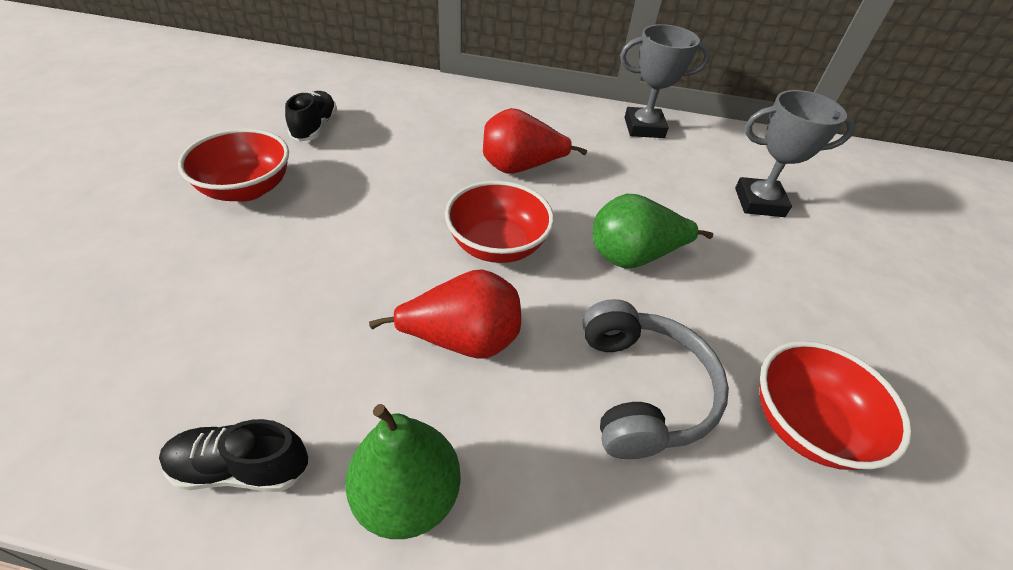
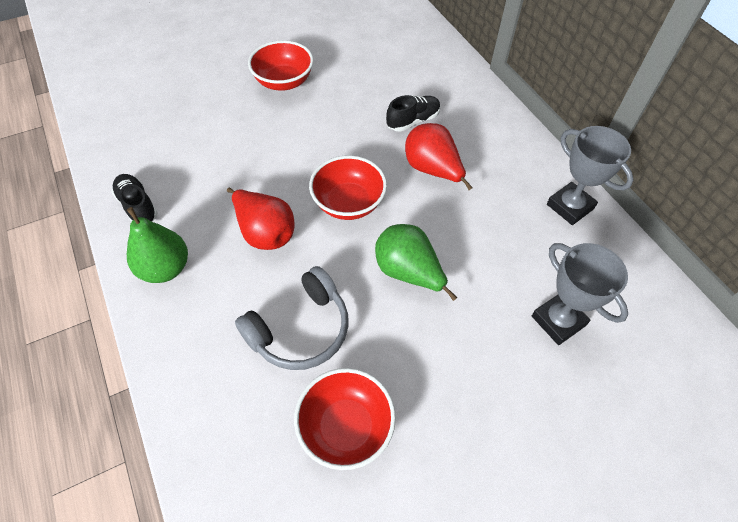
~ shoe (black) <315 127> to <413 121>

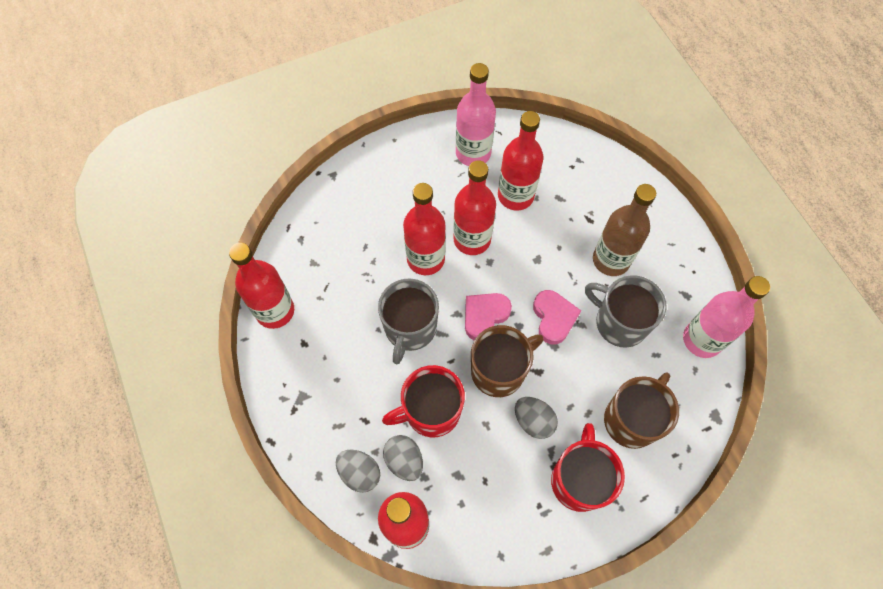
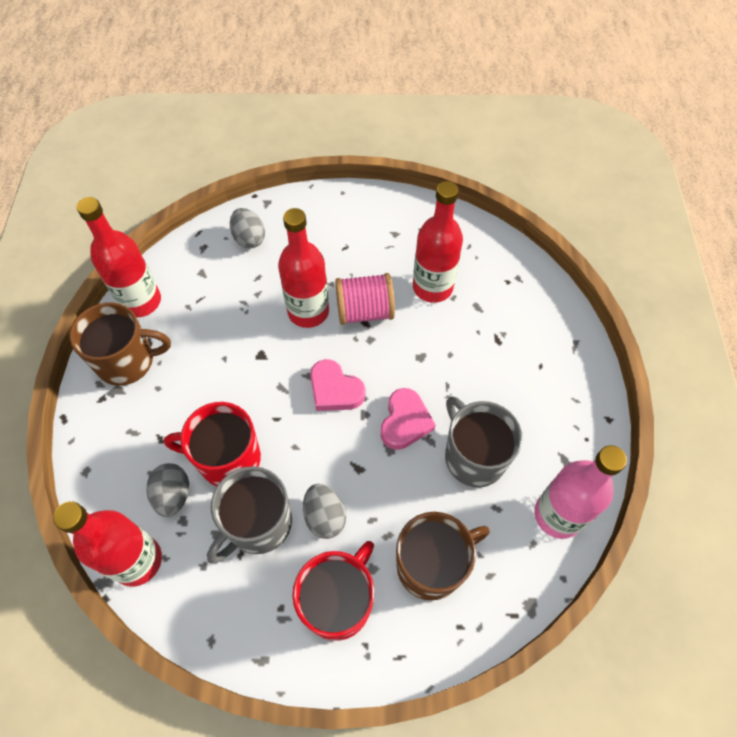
~ mug (brown) <499 371> to <127 361>
~ mug (grey) <410 328> to <258 524>
~ egg (grey) <359 473> to <249 238>
~ heart (pink) <484 316> = <335 389> 120 degrees counterclockwise
~ bottle (red) <472 239> to spool (pink) <364 311>
- bottle (pink) <473 153>
- bottle (brown) <611 260>

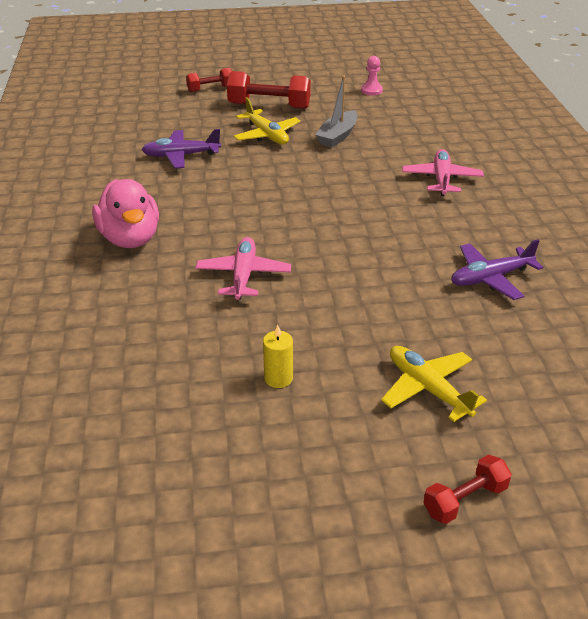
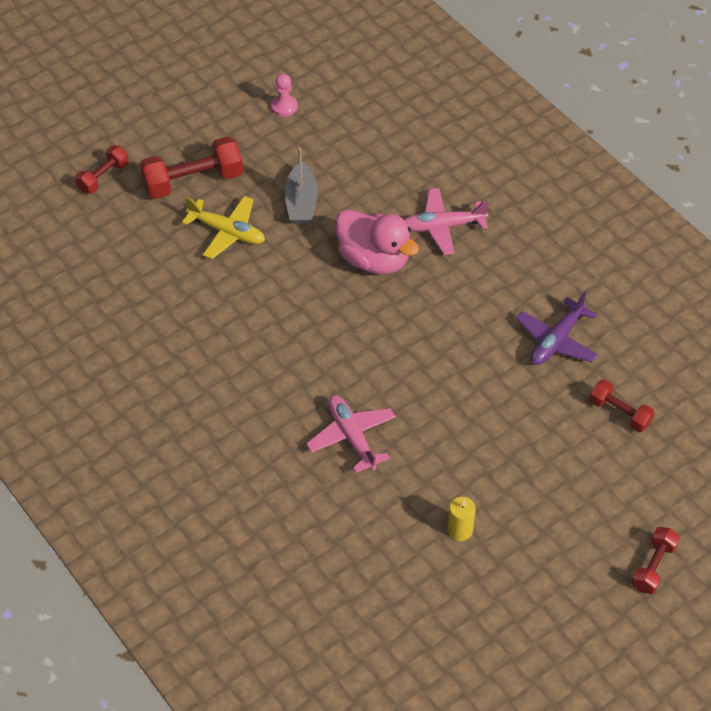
~ duck (pink) <130 238> to <374 259>
~ plane (pink) <441 179> = <442 226> 75 degrees counterclockwise
+ dumbbell (red) <619 413>
- plane (purple) <181 156>
- plane (yellow) <427 388>

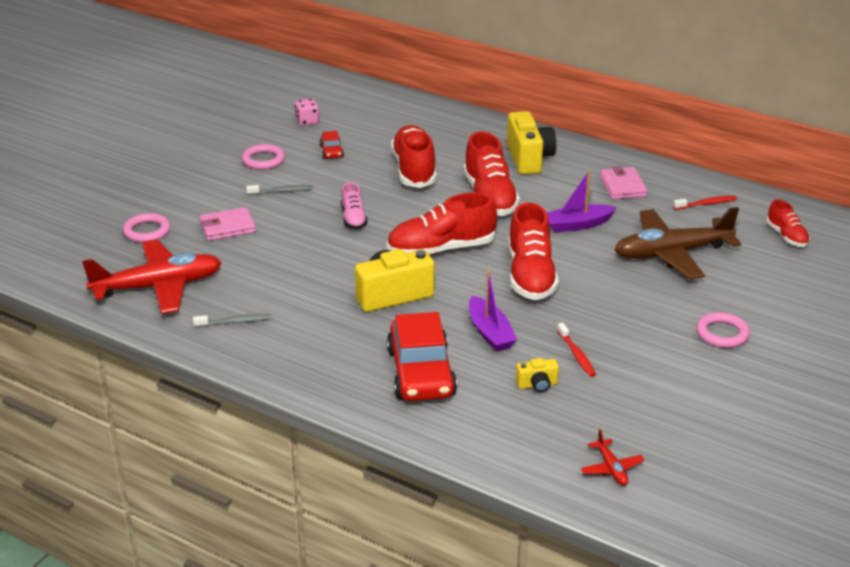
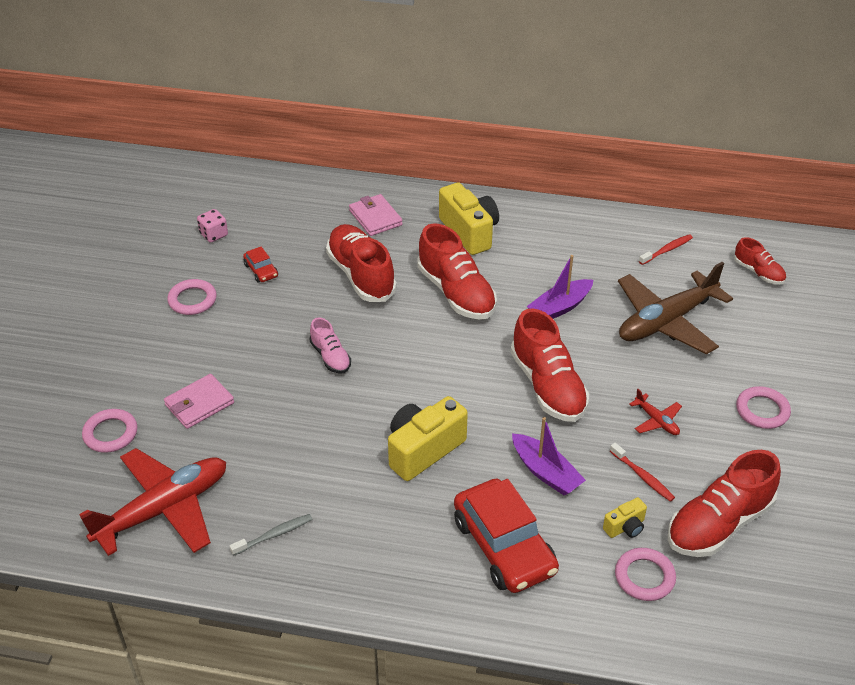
~ wallet (pink) <622 186> to <375 218>
+ ring (pink) <644 577>
~ plane (red) <611 468> to <656 420>
~ shoe (red) <441 249> to <719 524>
- toothbrush (grey) <282 191>

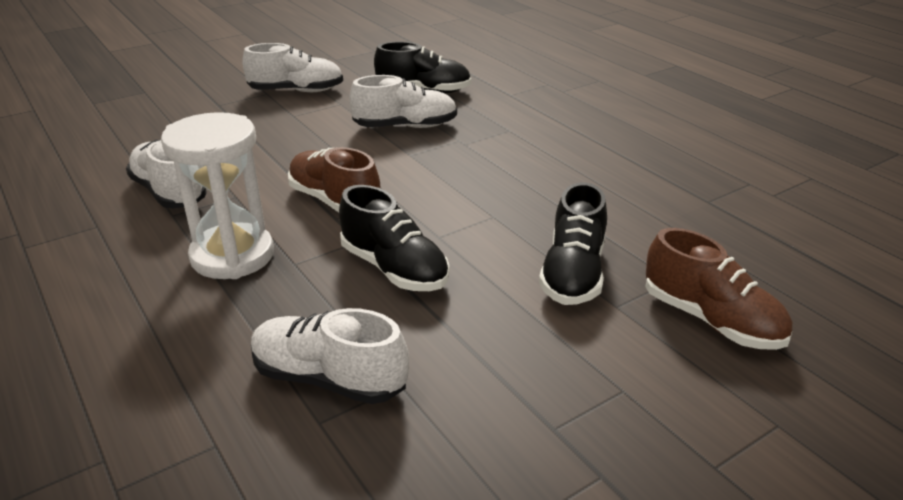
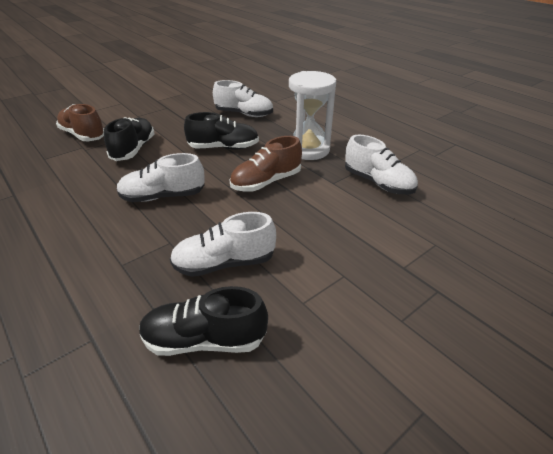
~ shoe (white) <296 91> to <163 196>
~ shoe (black) <394 269> = <223 148> 135 degrees clockwise
~ shoe (brown) <334 201> = <266 182> 105 degrees clockwise

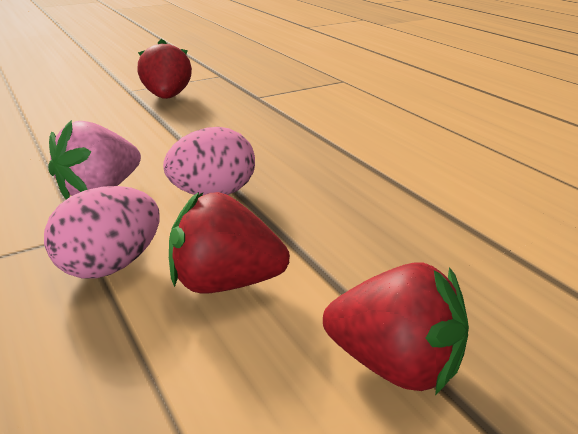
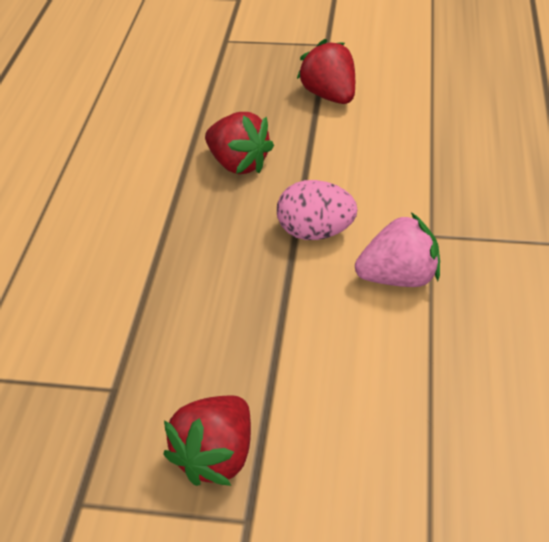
~ strawberry (red) <225 283> to <238 164>
- egg (pink) <110 266>

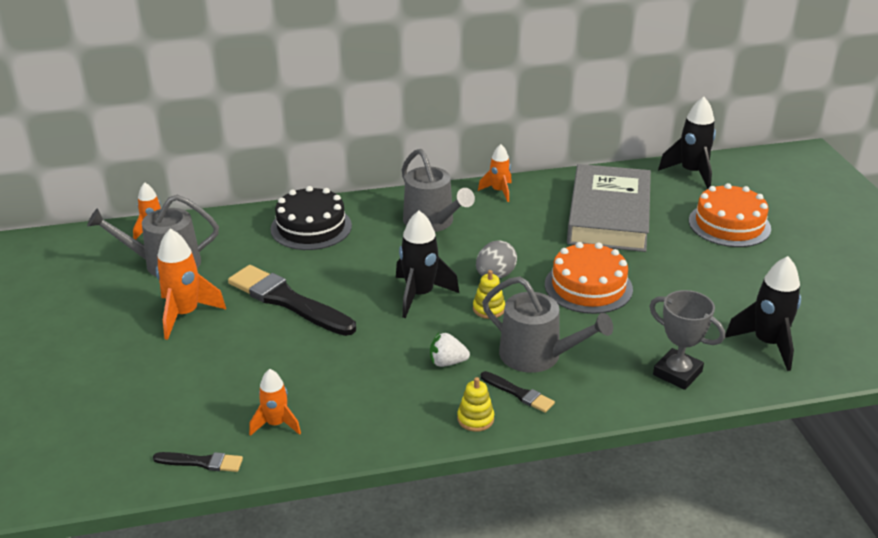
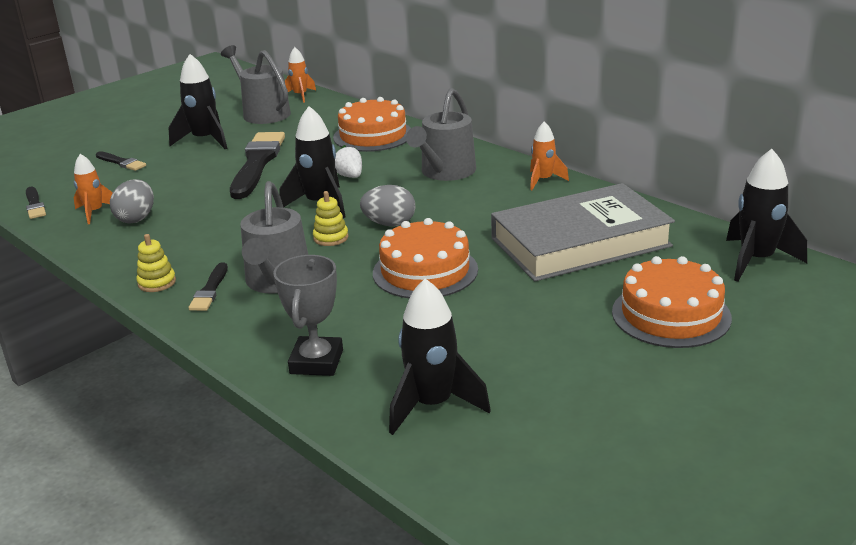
+ brush (black) <121 162>
+ egg (grey) <136 218>
~ rocket (orange) <185 314> to rocket (black) <205 140>
~ cake (black) <311 227> to cake (orange) <373 135>
~ strawberry (white) <447 362> to <349 176>

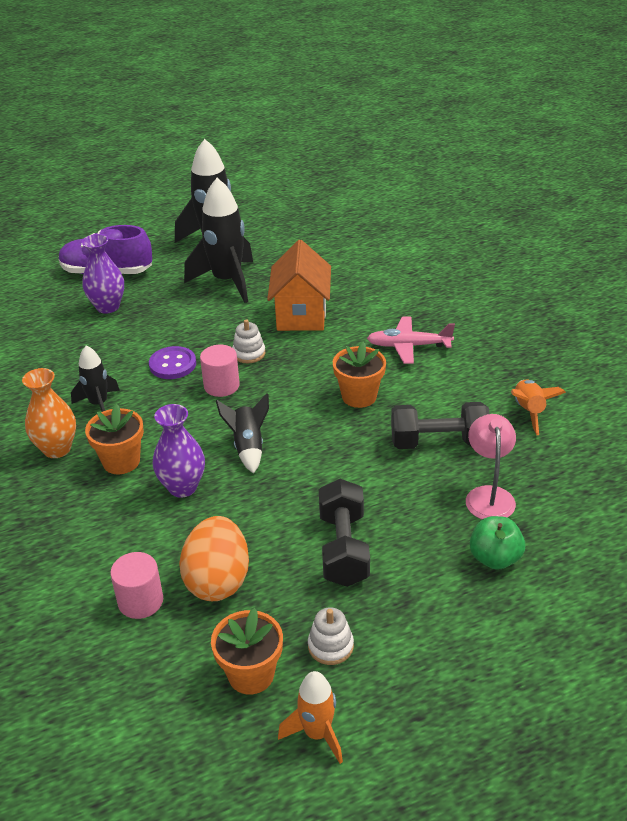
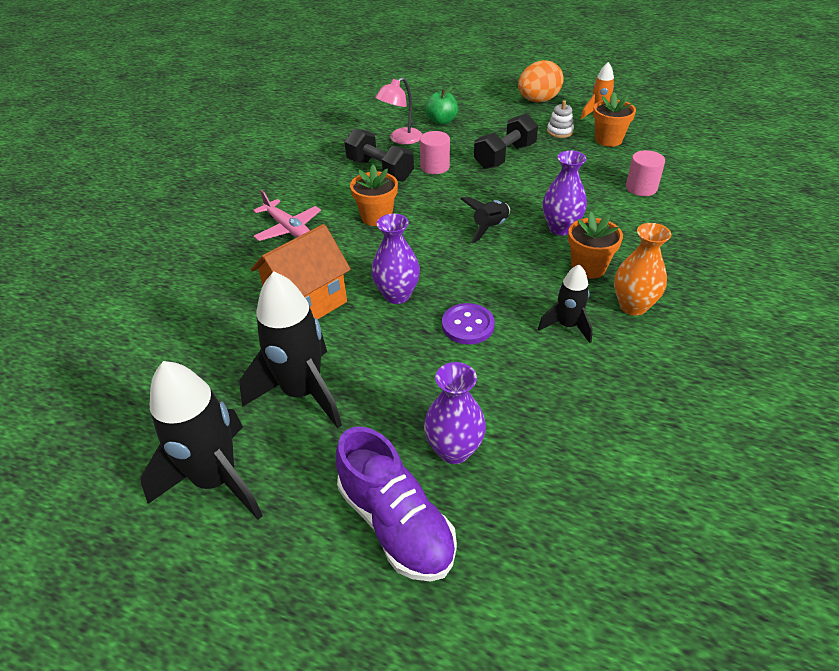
~ stacking toy (white) <249 353> to vase (purple) <397 295>
~ cylinder (pink) <221 386> to <435 167>
~ egg (orange) <218 580> to <538 101>
- rocket (orange) <529 412>

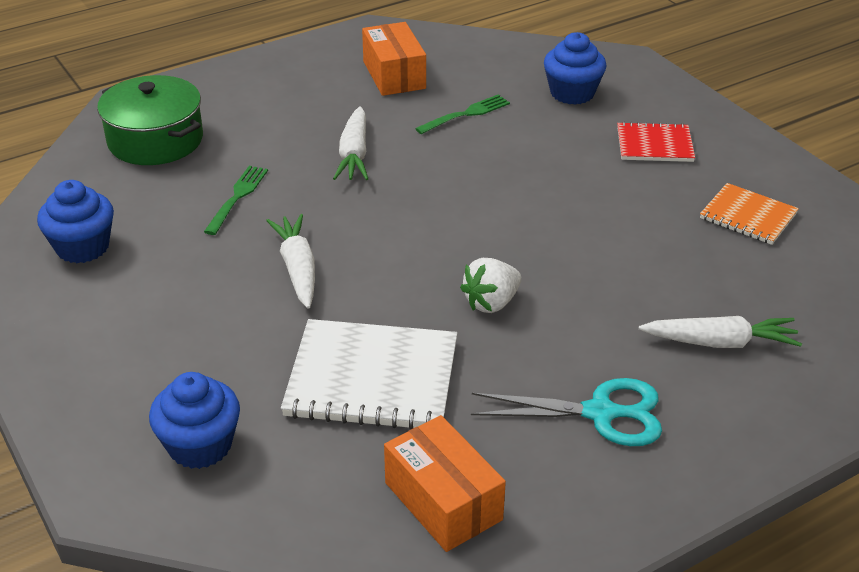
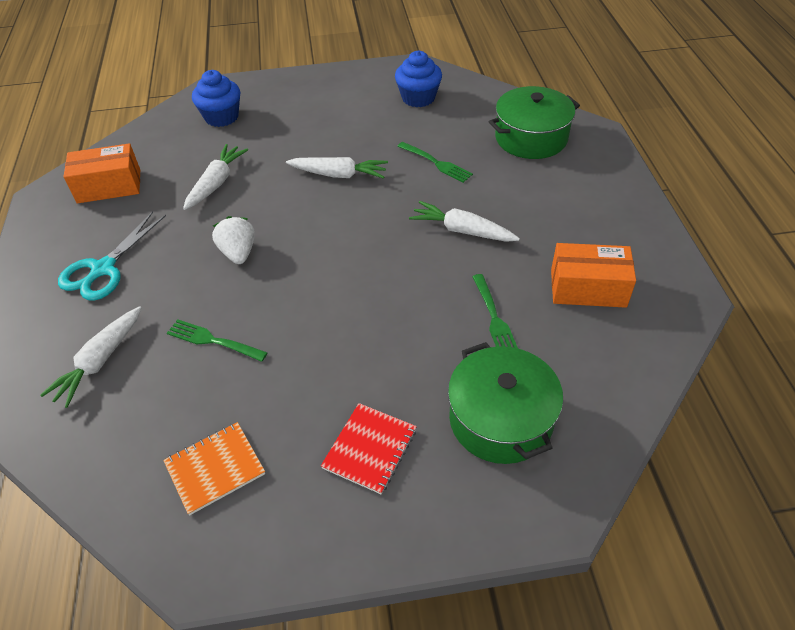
+ fork (green) <214 341>
~ notebook (white) <372 378> to carrot (white) <216 183>
~ cupcake (blue) <572 93> to pot (green) <500 419>

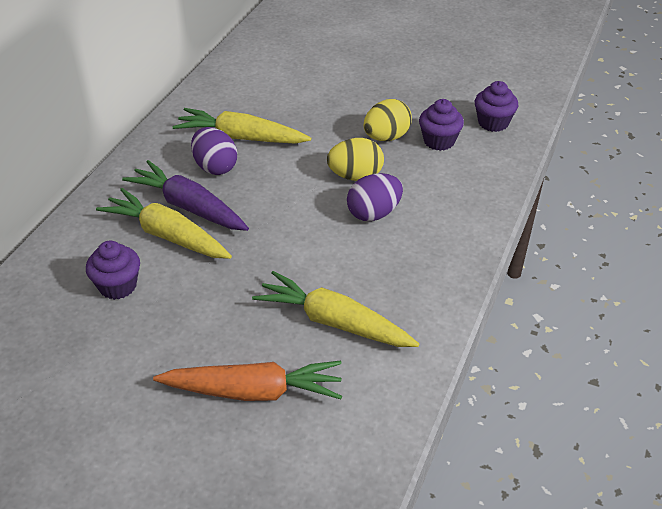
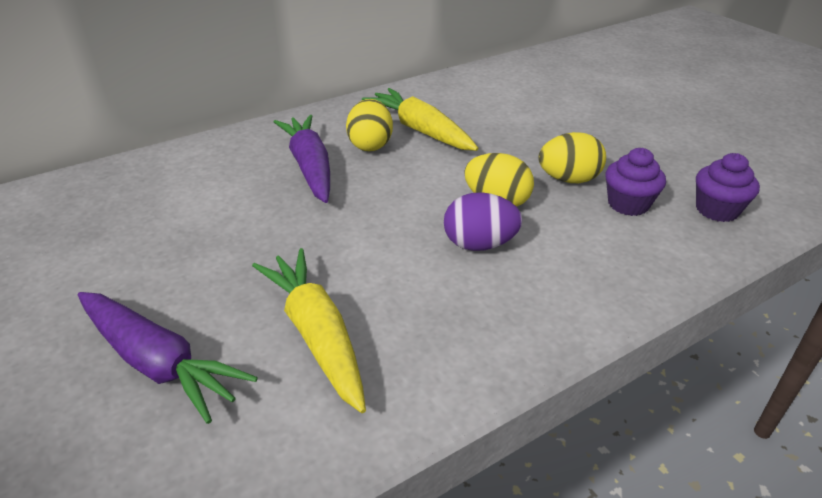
~ carrot (orange) <254 391> to carrot (purple) <158 363>
~ egg (purple) <215 167> to egg (yellow) <370 145>
- cupcake (purple) <118 286>
- carrot (yellow) <166 235>

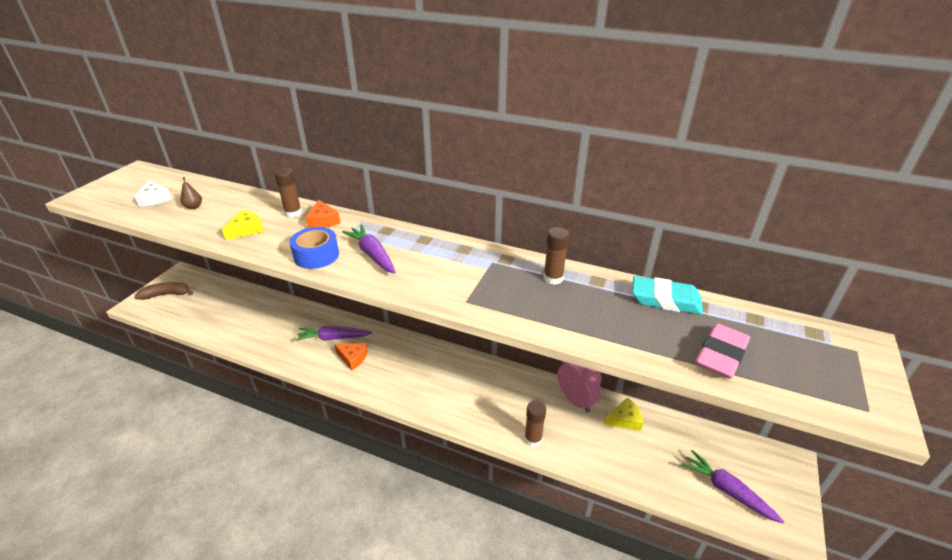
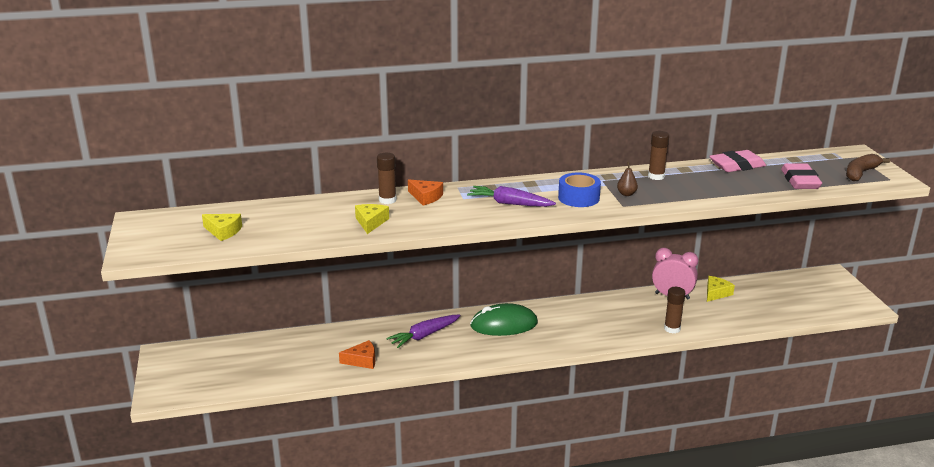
~ cheese (white) <155 199> to cheese (yellow) <223 231>
~ cheese (orange) <353 358> to <362 360>
+ mouse (green) <504 325>
~ tape (blue) <316 255> to <578 198>
~ pear (brown) <194 207> to <626 194>
~ eraser (turquoise) <665 300> to eraser (pink) <737 166>
~ banana (brown) <166 295> to <861 173>
- carrot (purple) <727 490>

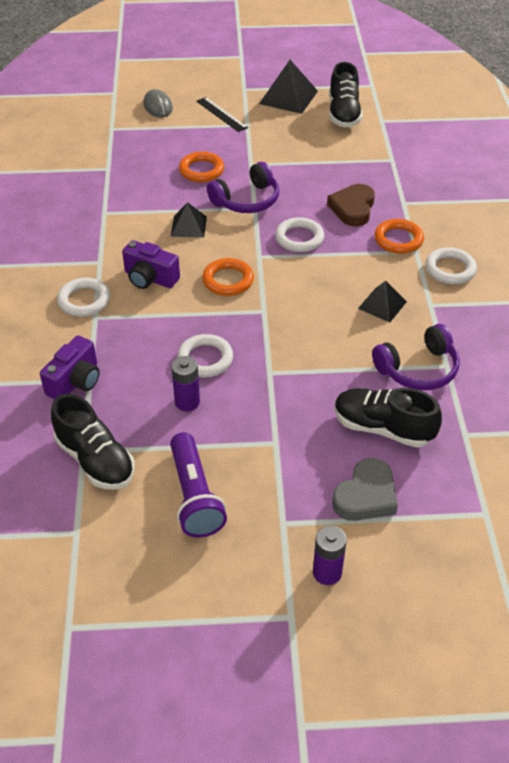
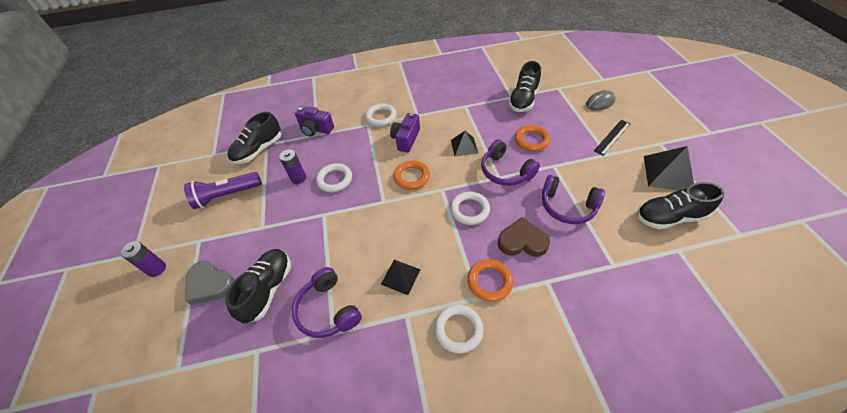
+ shoe (black) <523 100>
+ headphones (purple) <567 206>

